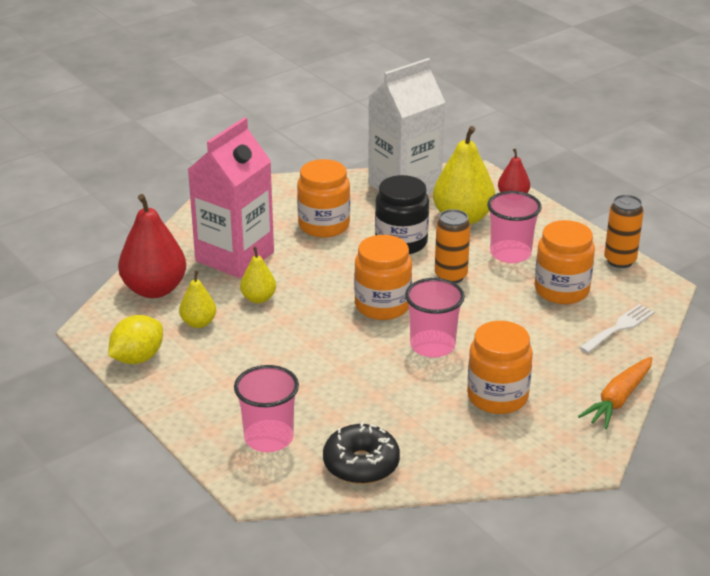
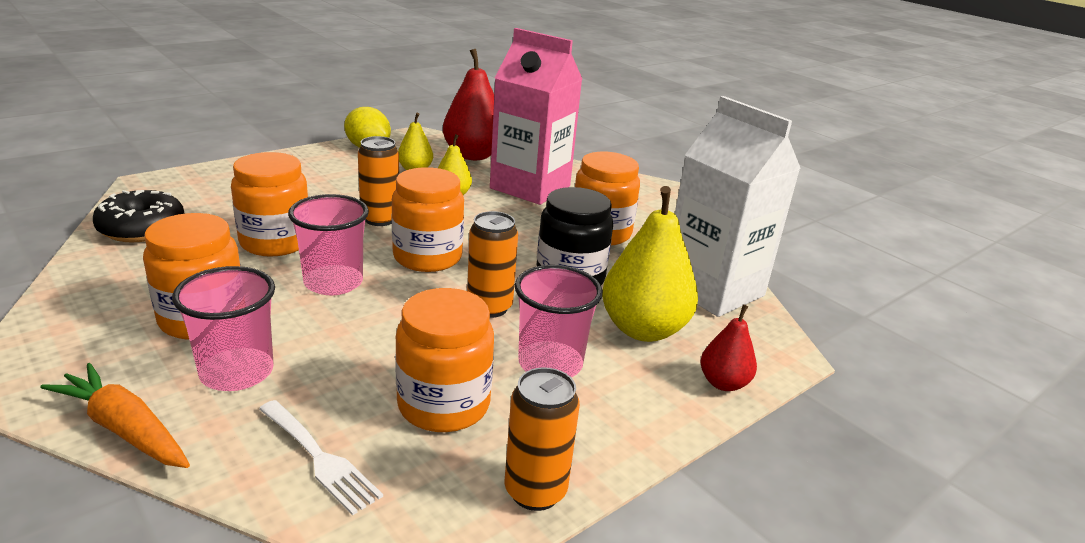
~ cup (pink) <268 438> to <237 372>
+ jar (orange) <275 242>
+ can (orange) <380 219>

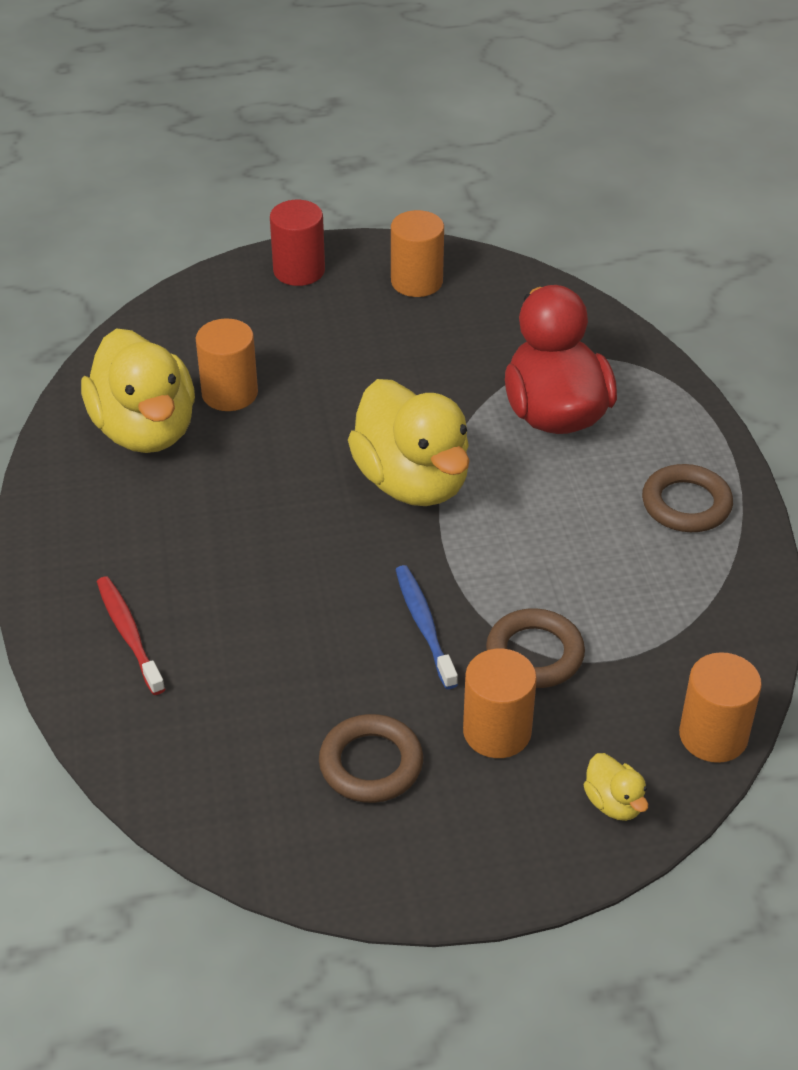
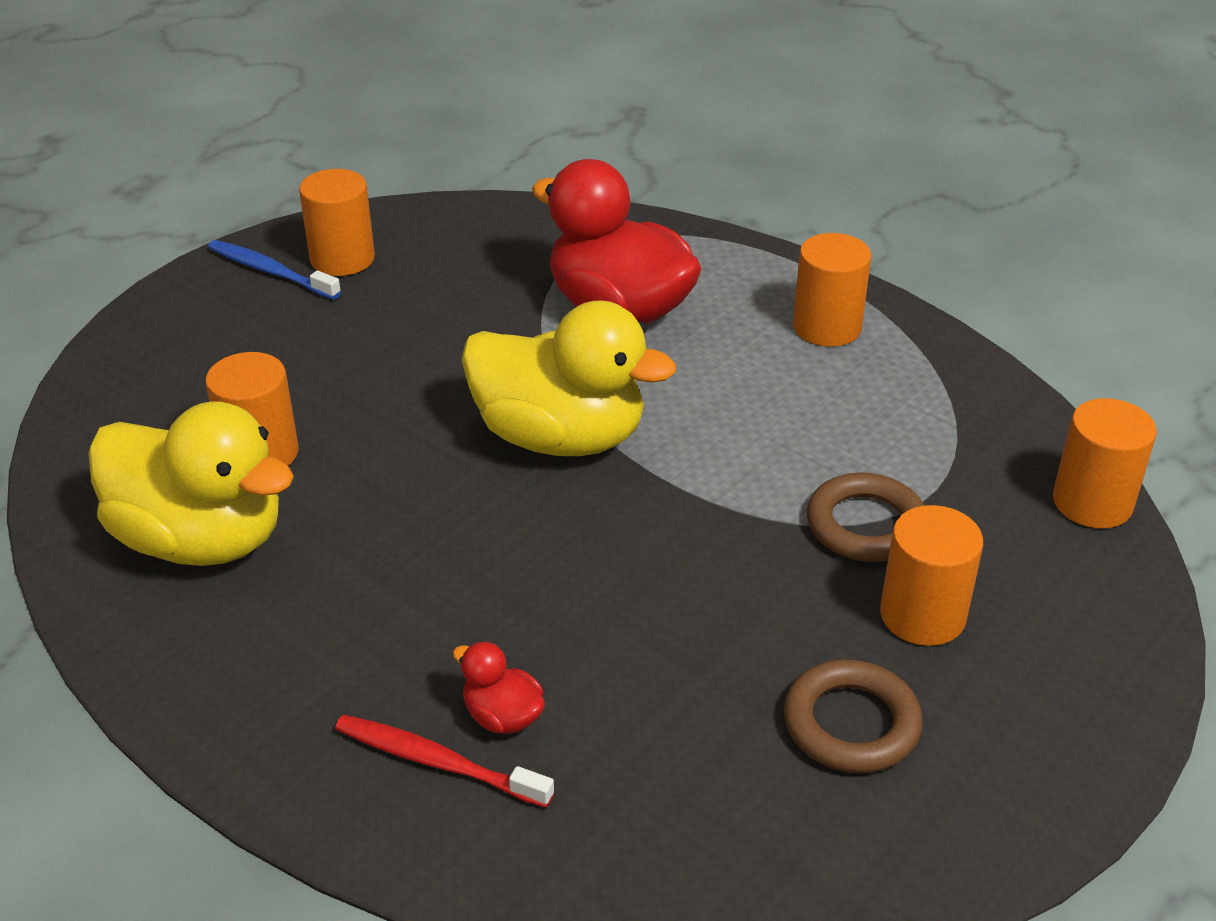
~ toothbrush (blue) <424 625> to <270 271>
+ duck (red) <502 716>
~ ring (brown) <686 504> to cylinder (orange) <827 327>
- cylinder (red) <299 271>
- duck (yellow) <614 803>

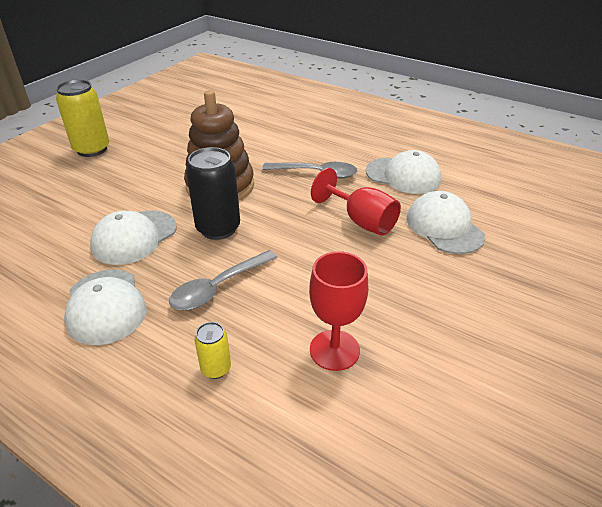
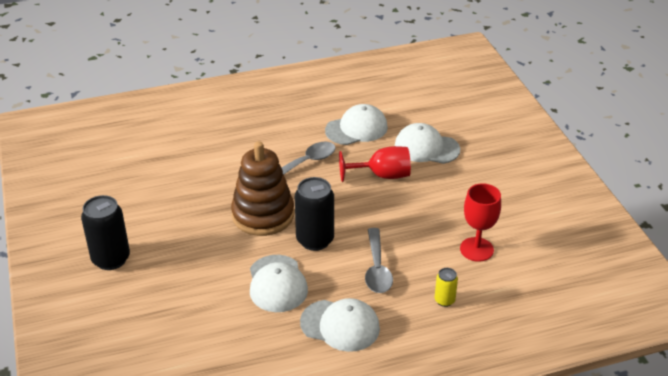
~ can (yellow) <92 149> to can (black) <111 259>

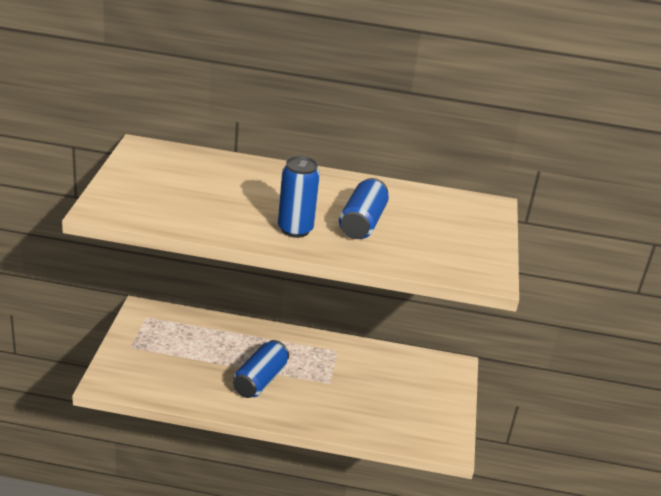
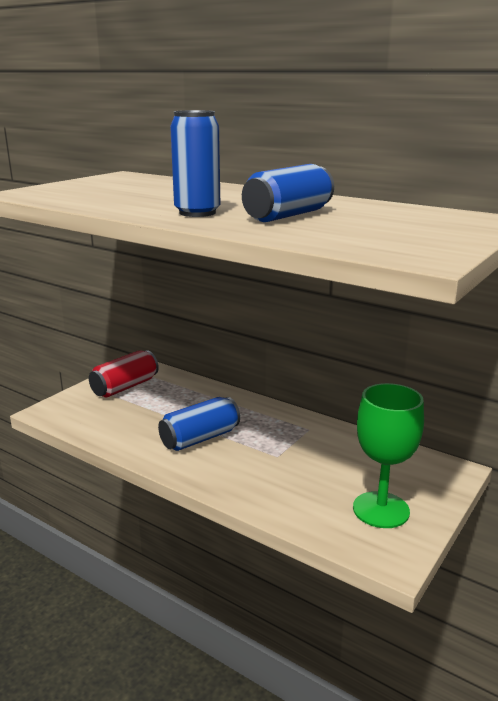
+ can (red) <125 387>
+ goblet (green) <381 510>

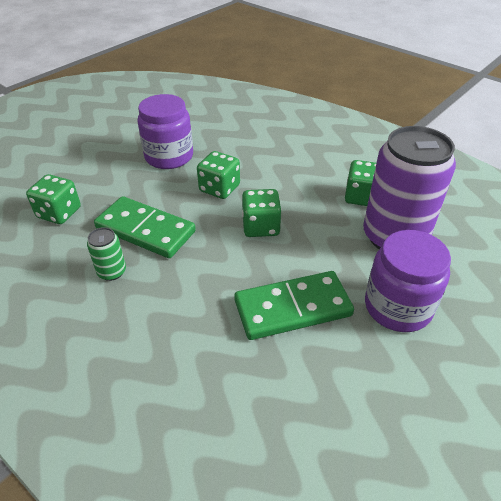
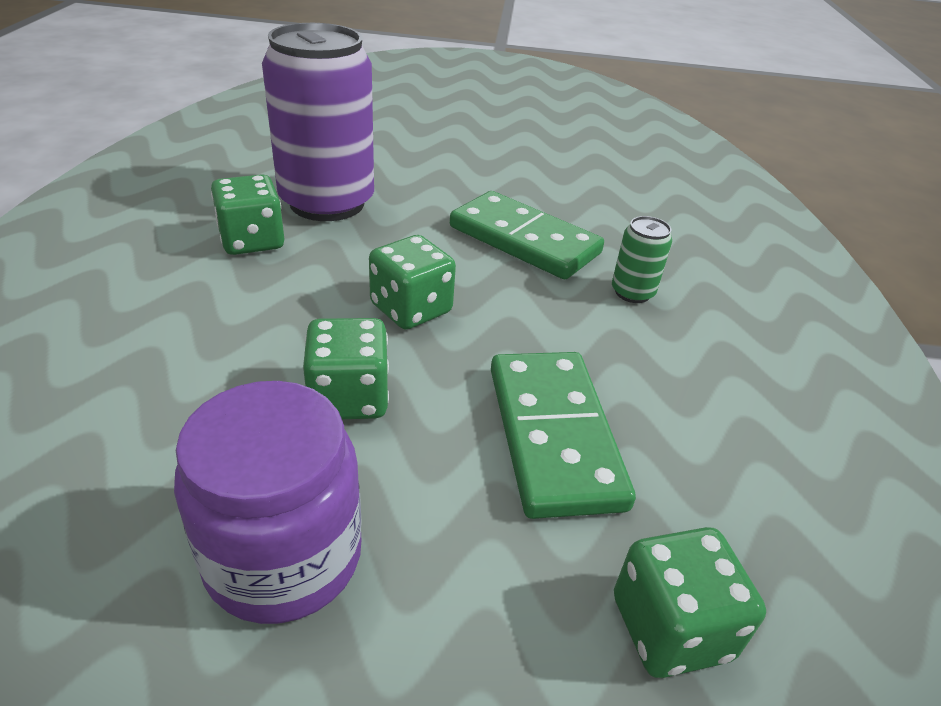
~ can (green) <112 272> to <632 292>
- jar (purple) <398 307>

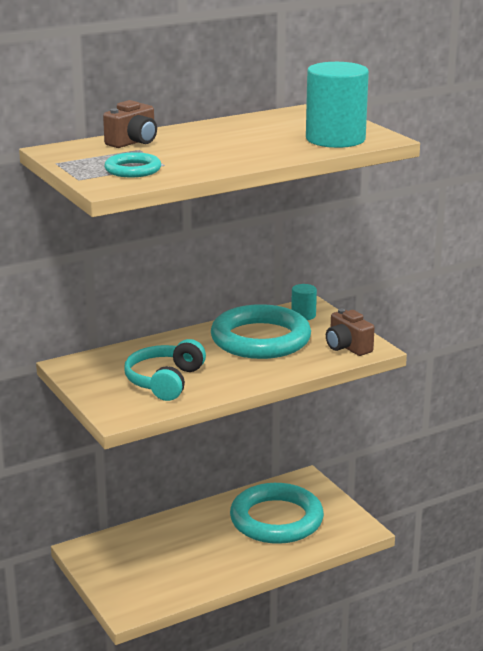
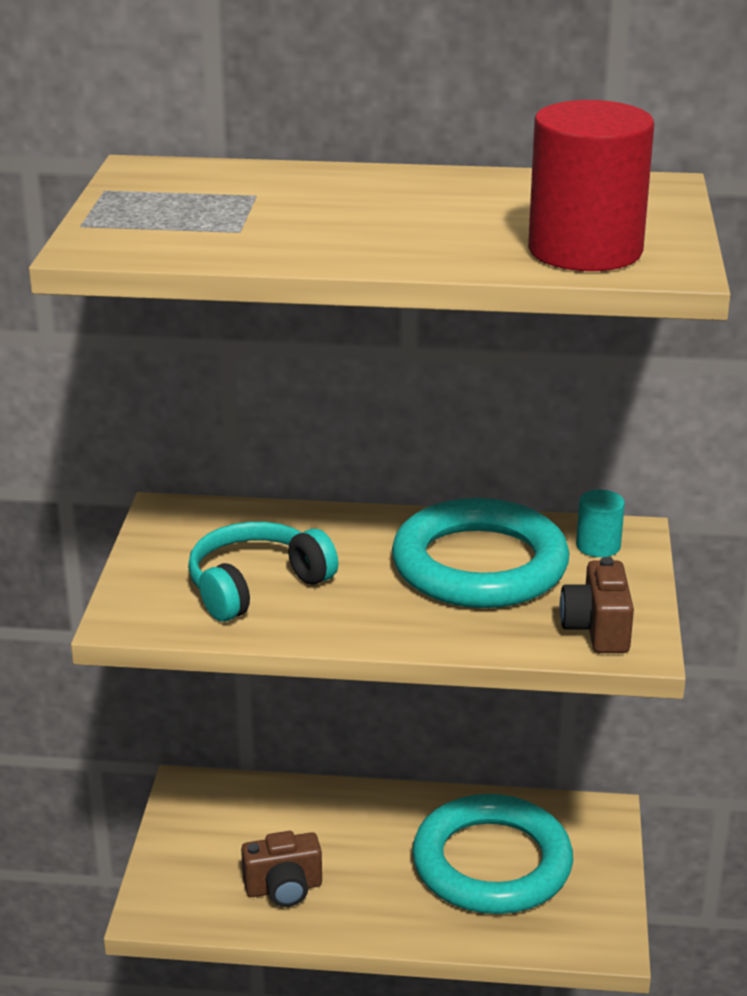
~ camera (brown) <133 142> to <284 888>
~ cylinder (turquoise) <335 139> to cylinder (red) <585 251>
- ring (turquoise) <133 170>

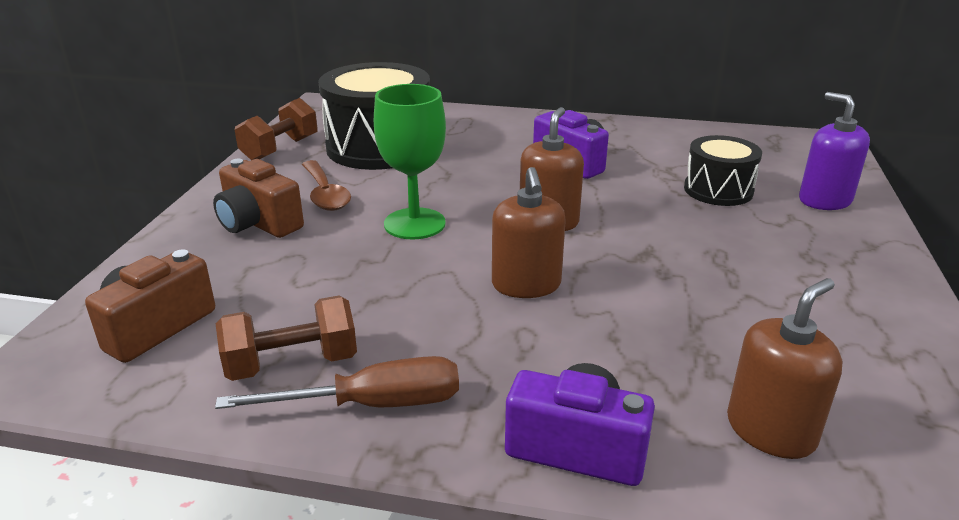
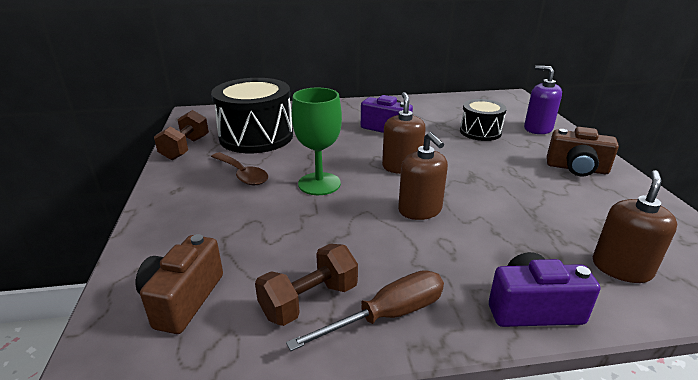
~ camera (brown) <258 223> to <576 168>

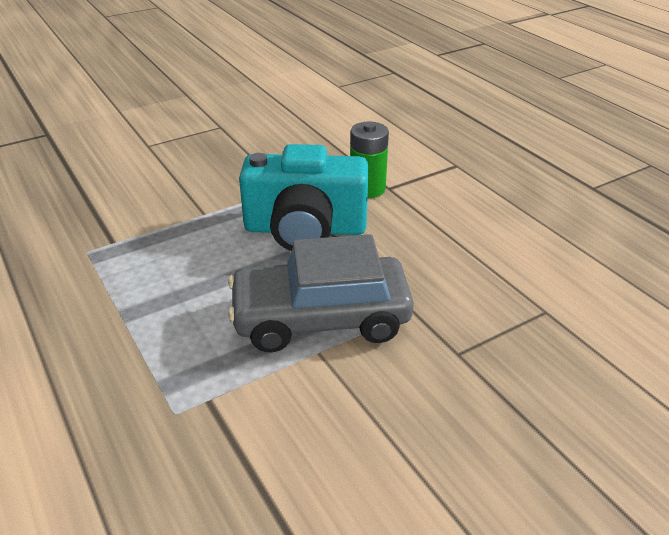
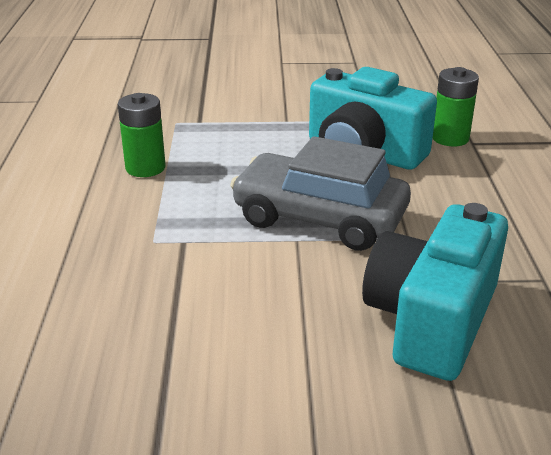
+ battery (green) <145 168>
+ camera (turquoise) <431 320>

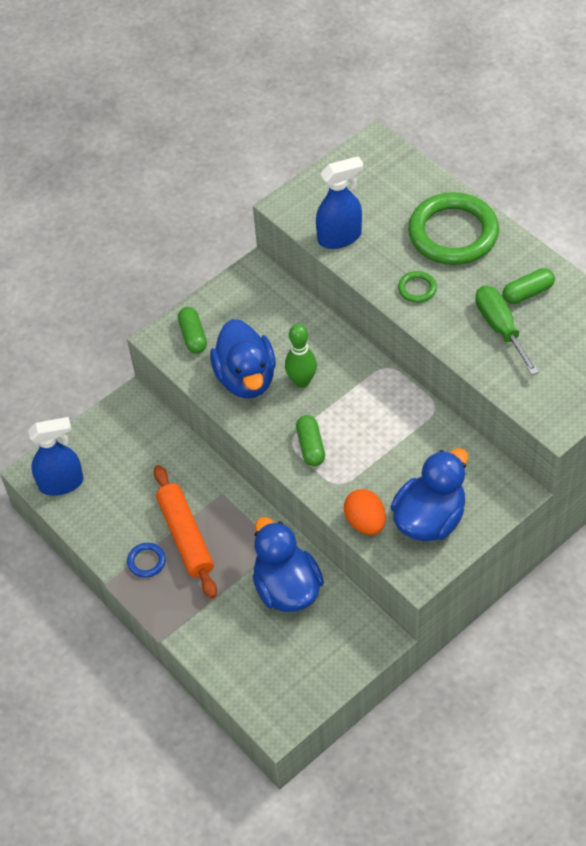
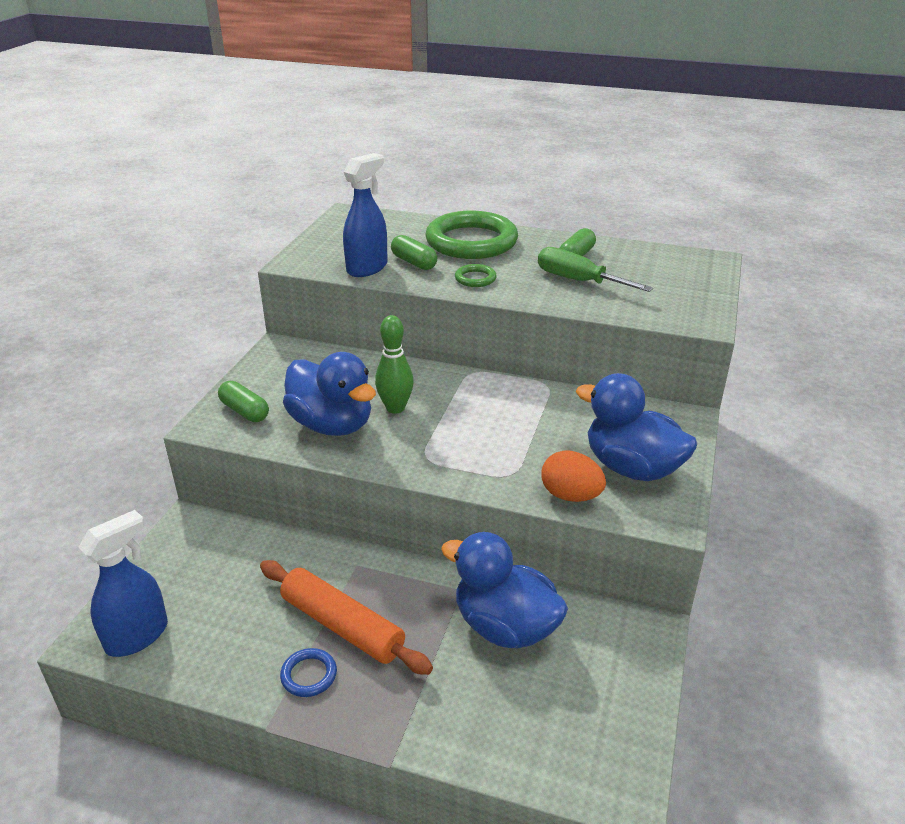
~ capsule (green) <311 446> to <414 262>
~ duck (blue) <429 519> = <632 467> 60 degrees counterclockwise

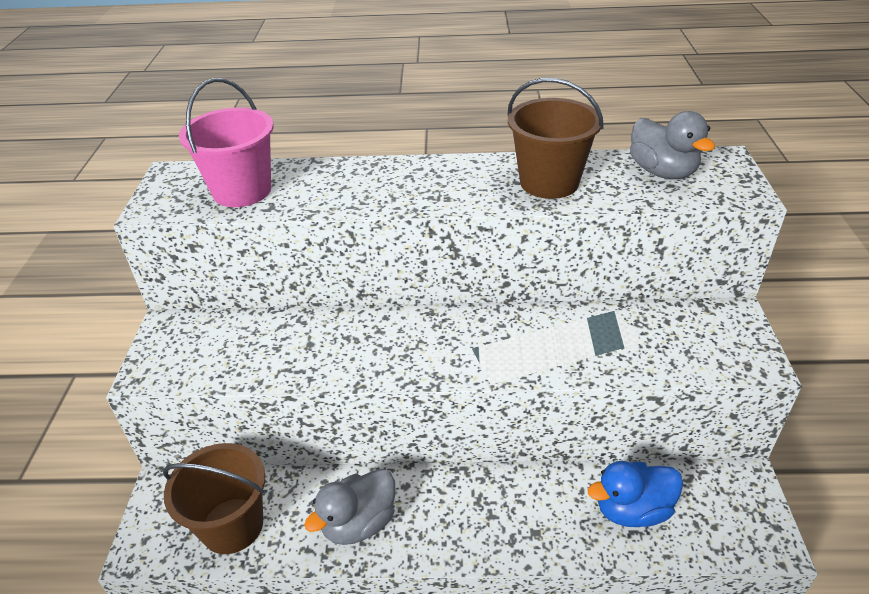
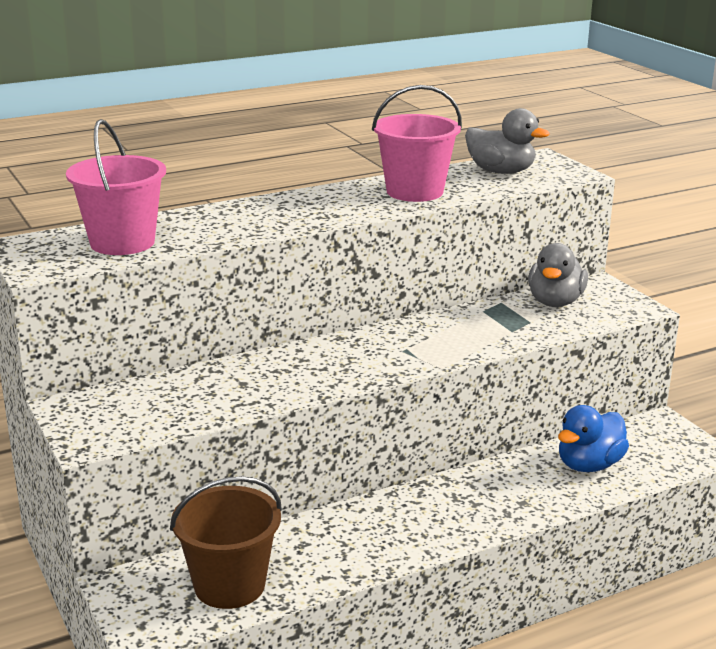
~ bucket (brown) <549 182> to bucket (pink) <414 191>
~ duck (grey) <359 523> to <555 302>

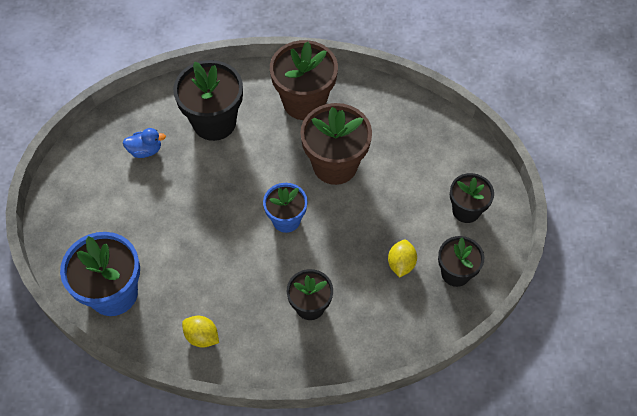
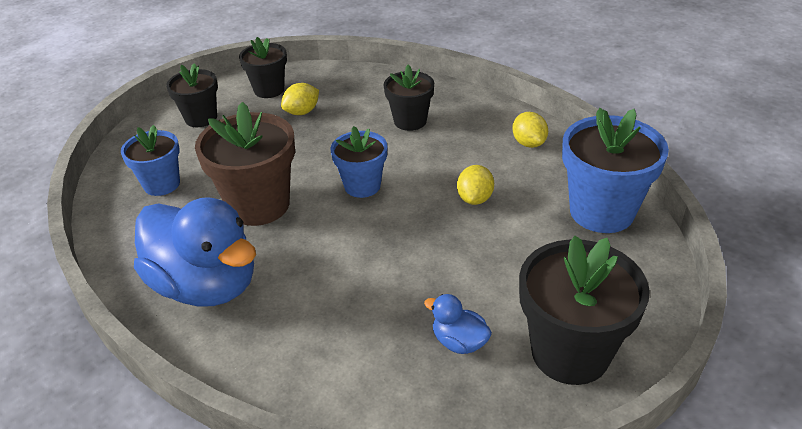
+ flower pot (blue) <162 184>
~ flower pot (brown) <304 102> to duck (blue) <206 285>
+ lemon (yellow) <475 198>
~ flower pot (black) <214 122> to <570 353>

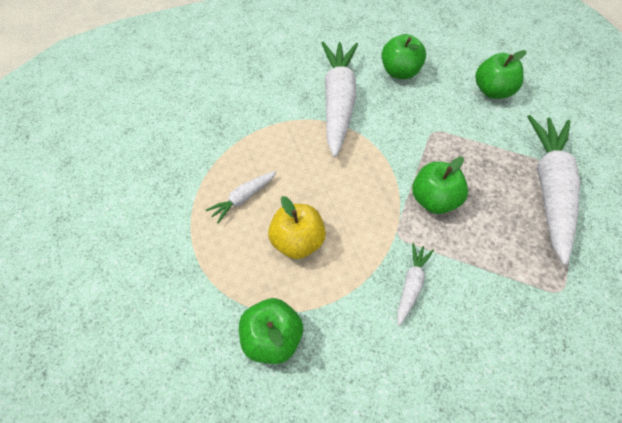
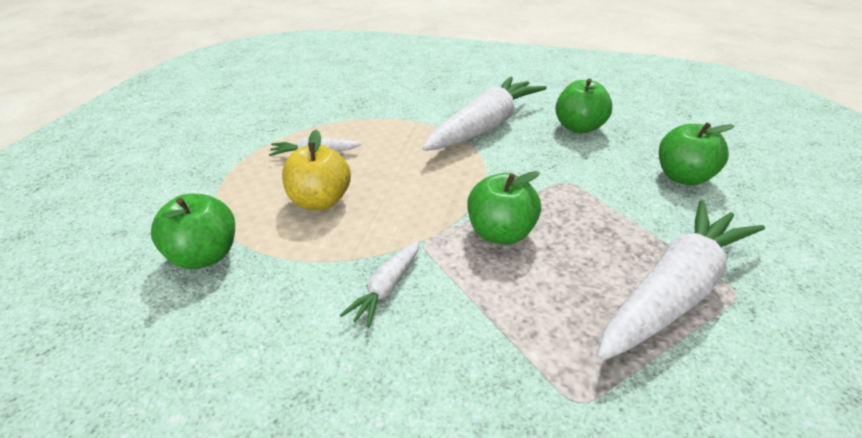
~ carrot (white) <411 285> = <386 288> 150 degrees clockwise

